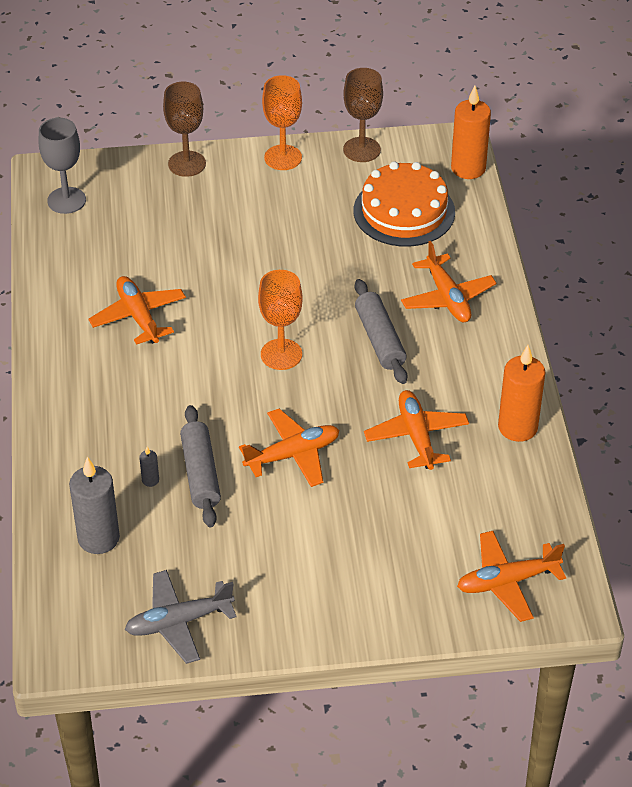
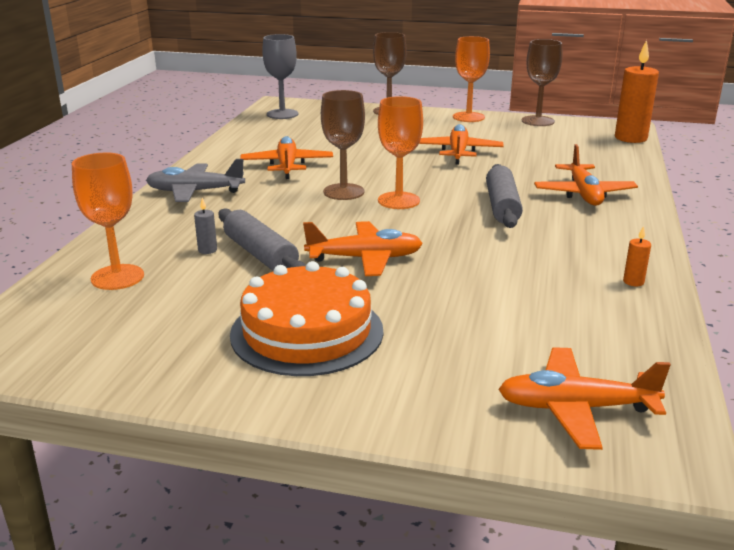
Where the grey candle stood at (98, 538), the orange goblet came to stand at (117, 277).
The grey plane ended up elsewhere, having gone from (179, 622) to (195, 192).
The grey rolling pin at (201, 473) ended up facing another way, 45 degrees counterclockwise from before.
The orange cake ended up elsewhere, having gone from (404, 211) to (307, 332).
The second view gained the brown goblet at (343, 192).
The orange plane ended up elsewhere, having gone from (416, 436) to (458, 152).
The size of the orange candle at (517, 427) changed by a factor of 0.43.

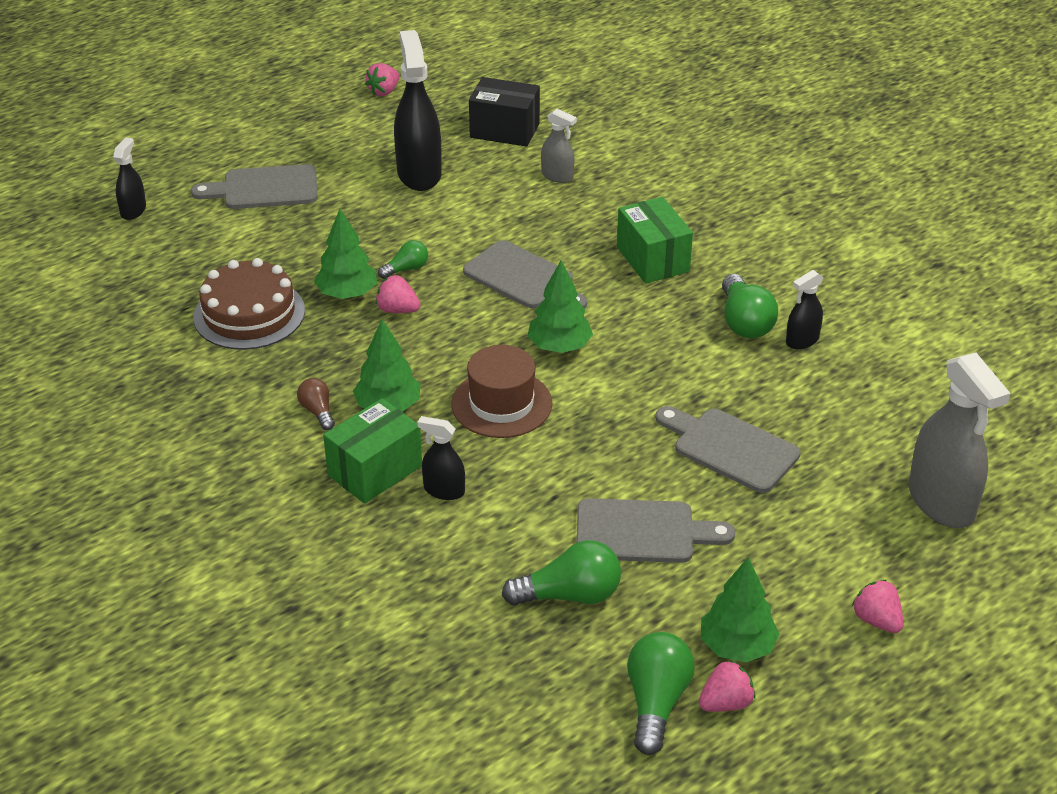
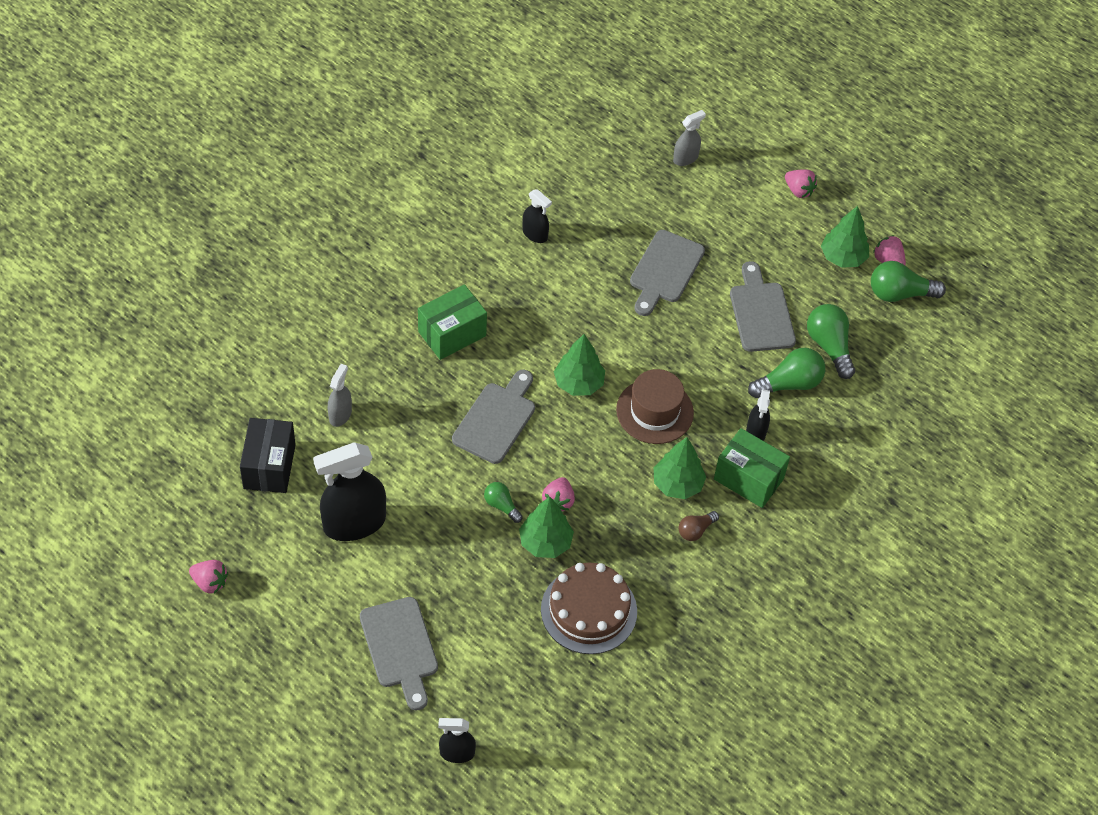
The size of the grey spray bottle at (941, 502) changed by a factor of 0.51.
The green light bulb ended up elsewhere, having gone from (744, 322) to (789, 384).
The pink strawberry at (877, 620) ended up facing another way, 90 degrees counterclockwise from before.

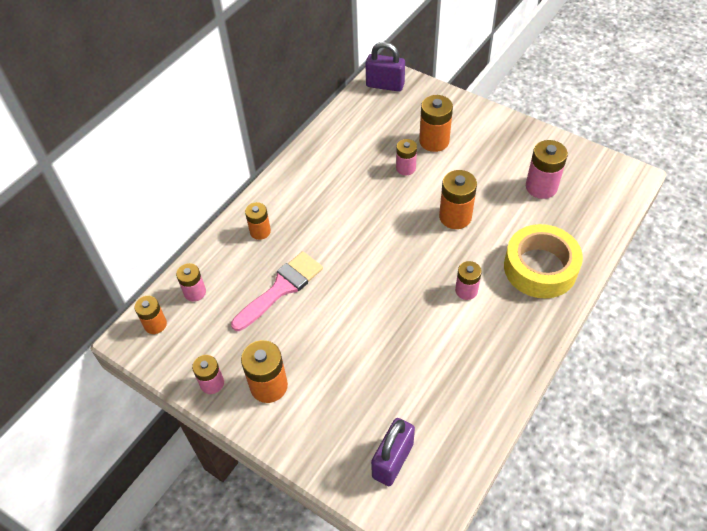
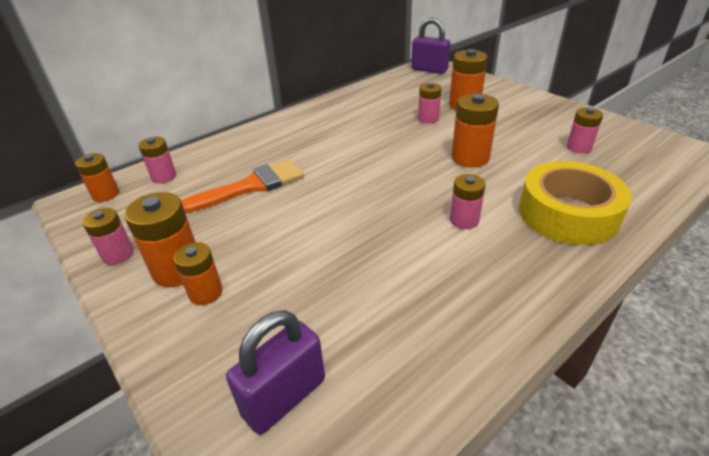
The orange battery ended up elsewhere, having gone from (260, 231) to (205, 292).
What was the pink brush at (281, 288) turned into the orange brush at (251, 186).
The size of the pink battery at (541, 187) changed by a factor of 0.64.

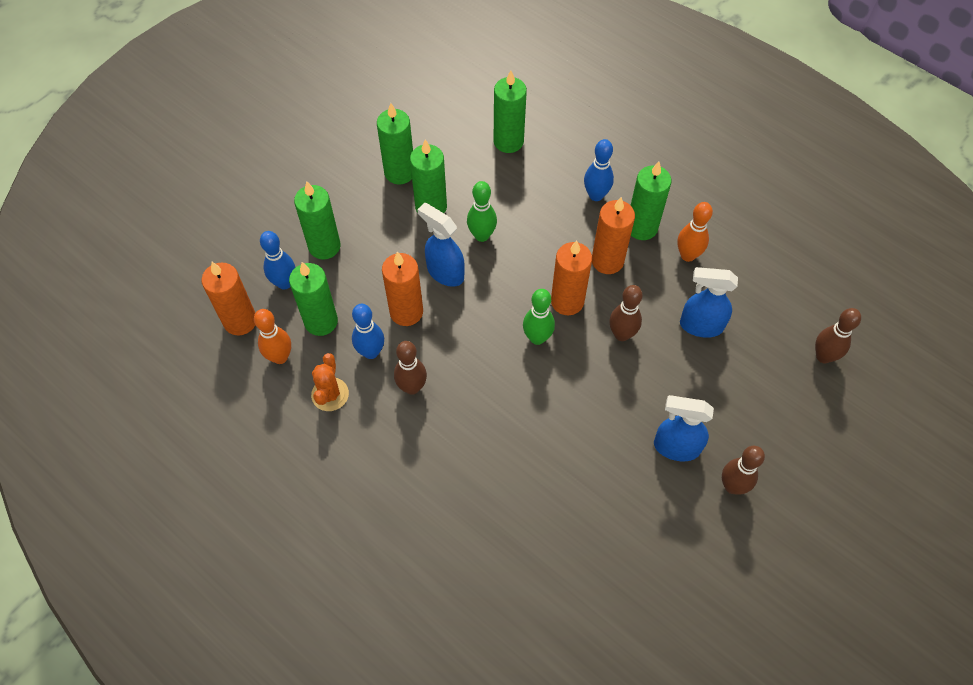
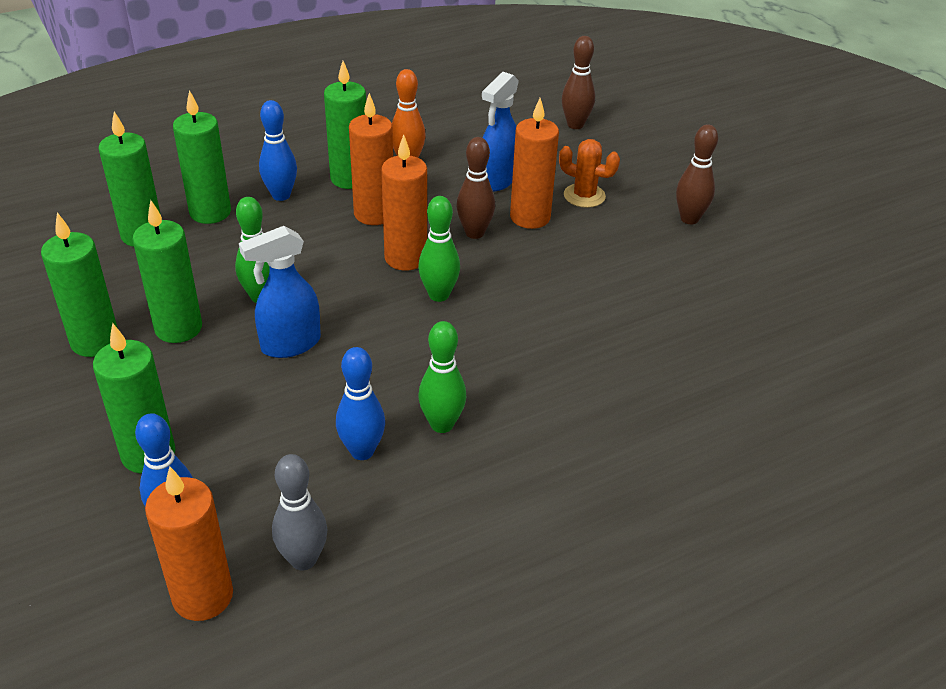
The green candle ended up elsewhere, having gone from (321, 321) to (210, 212).
What was the orange bowling pin at (280, 357) turned into the grey bowling pin at (303, 559).
What was the brown bowling pin at (412, 387) turned into the green bowling pin at (442, 424).
The orange candle ended up elsewhere, having gone from (406, 312) to (530, 217).
The orange cactus ended up elsewhere, having gone from (330, 394) to (584, 196).
The second view lost the blue spray bottle at (675, 447).

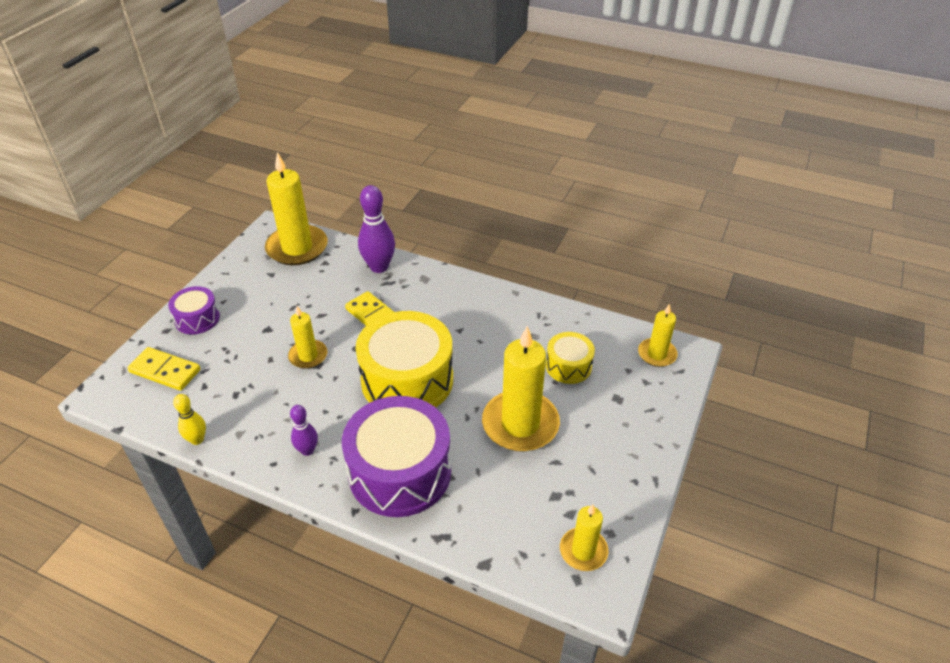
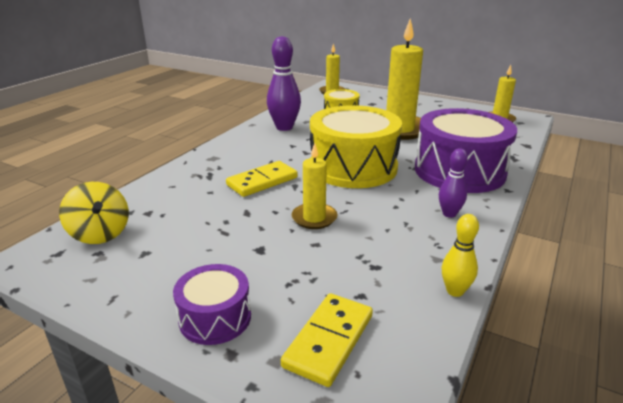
Where the yellow candle stood at (297, 248), the yellow spinning top came to stand at (100, 234).
The purple bowling pin ended up elsewhere, having gone from (379, 267) to (284, 127).

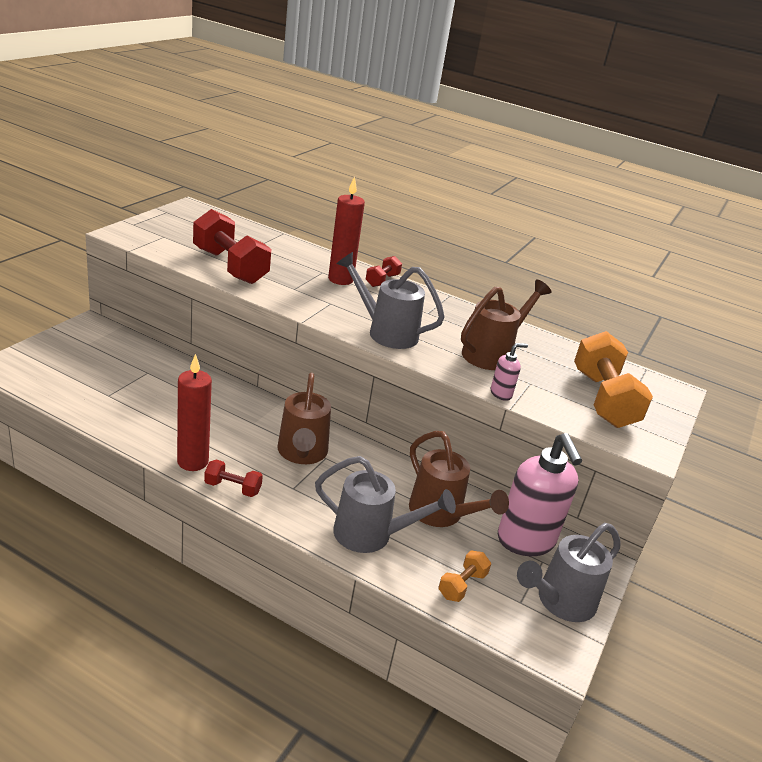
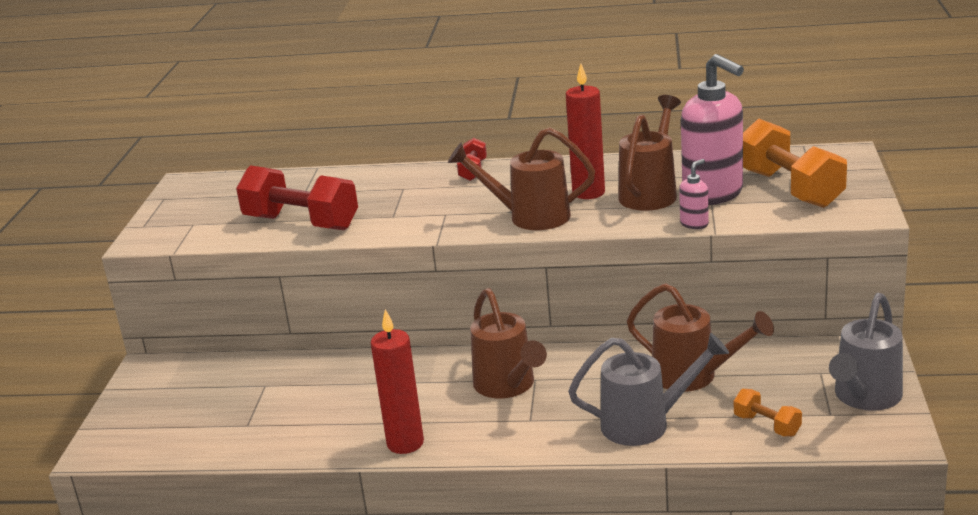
What was the grey watering can at (386, 332) turned into the brown watering can at (530, 217).
The red candle ended up elsewhere, having gone from (340, 279) to (588, 193).
The pink soap dispenser ended up elsewhere, having gone from (526, 541) to (713, 194).
The orange dumbbell at (462, 585) ended up facing another way, 60 degrees counterclockwise from before.
The second view lost the red dumbbell at (232, 488).

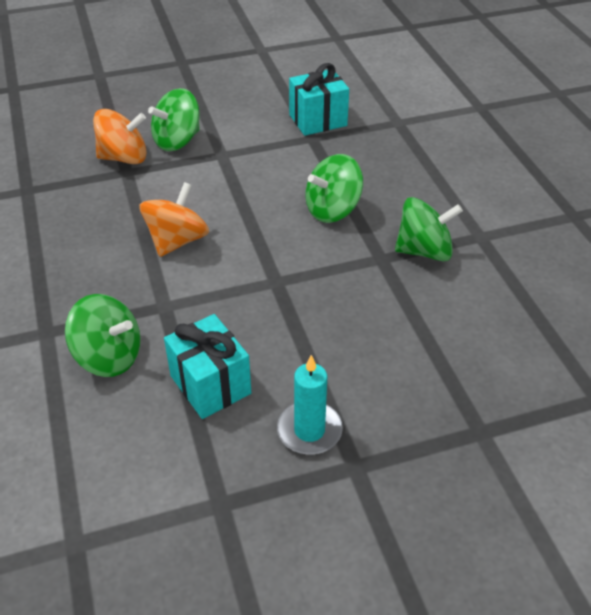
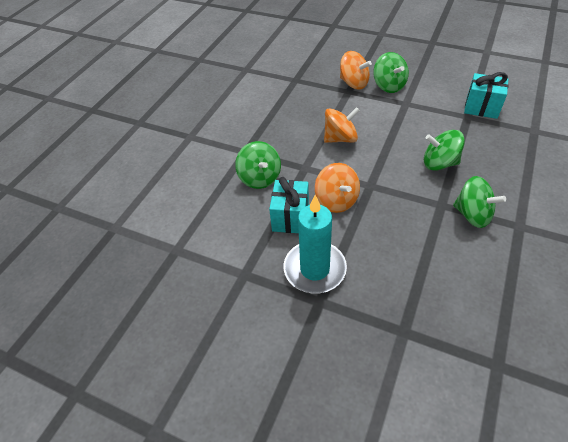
The size of the turquoise candle at (309, 430) changed by a factor of 1.58.
The second view gained the orange spinning top at (336, 200).
The green spinning top at (177, 141) ended up facing another way, 120 degrees counterclockwise from before.

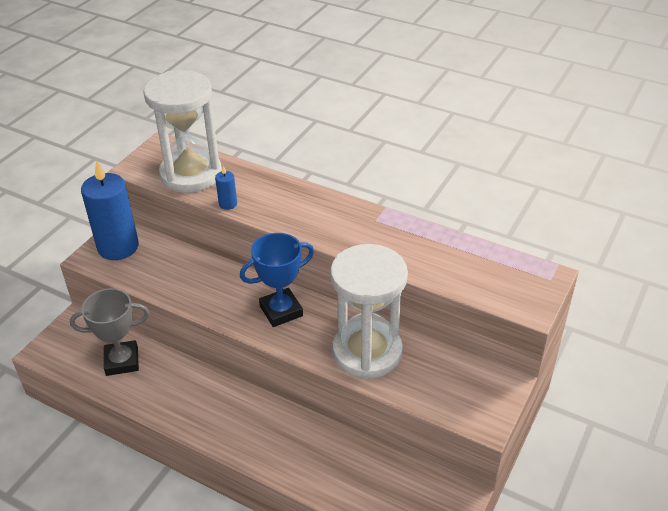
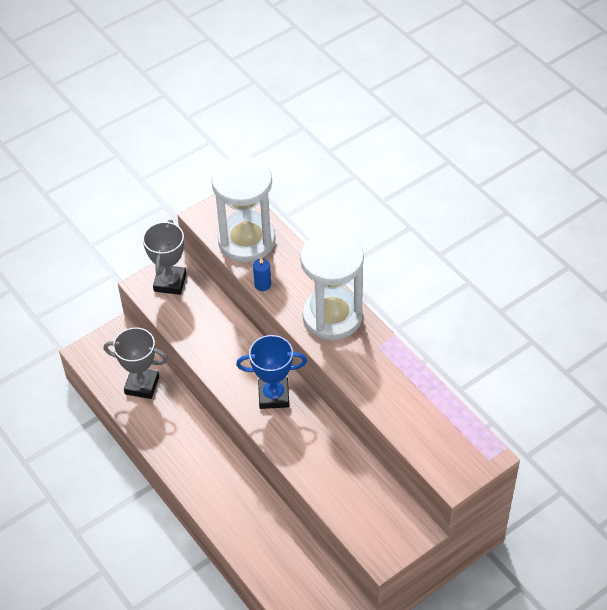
Where the blue candle stood at (118, 247), the grey trophy came to stand at (170, 282).
The white hourglass ended up elsewhere, having gone from (367, 352) to (332, 316).

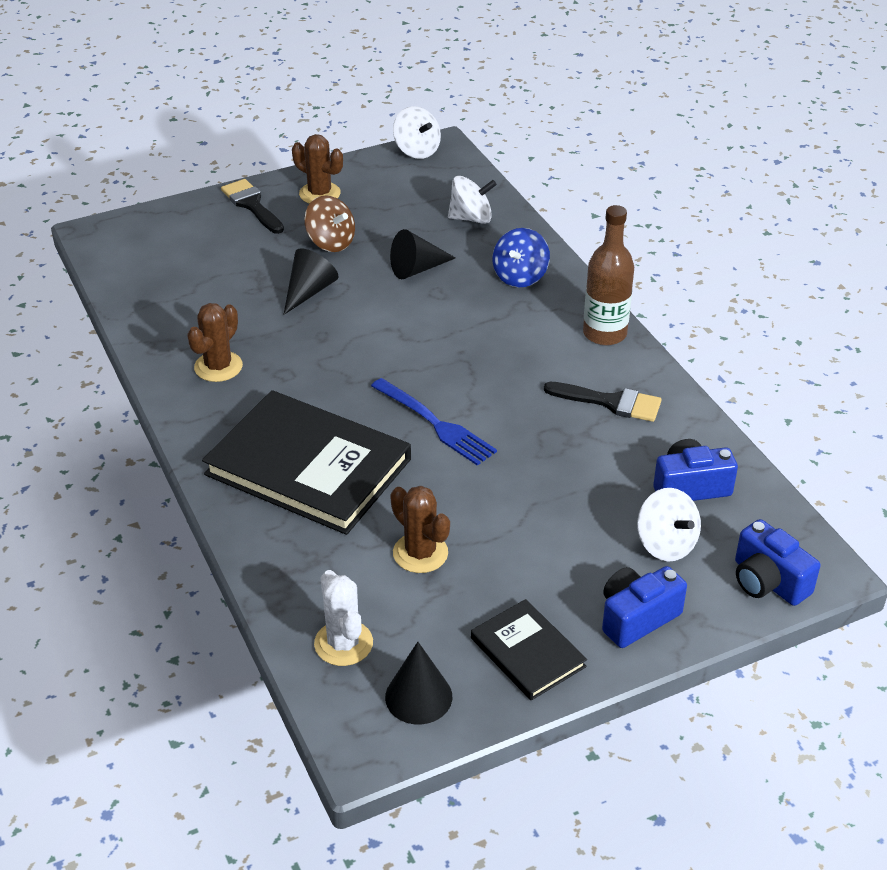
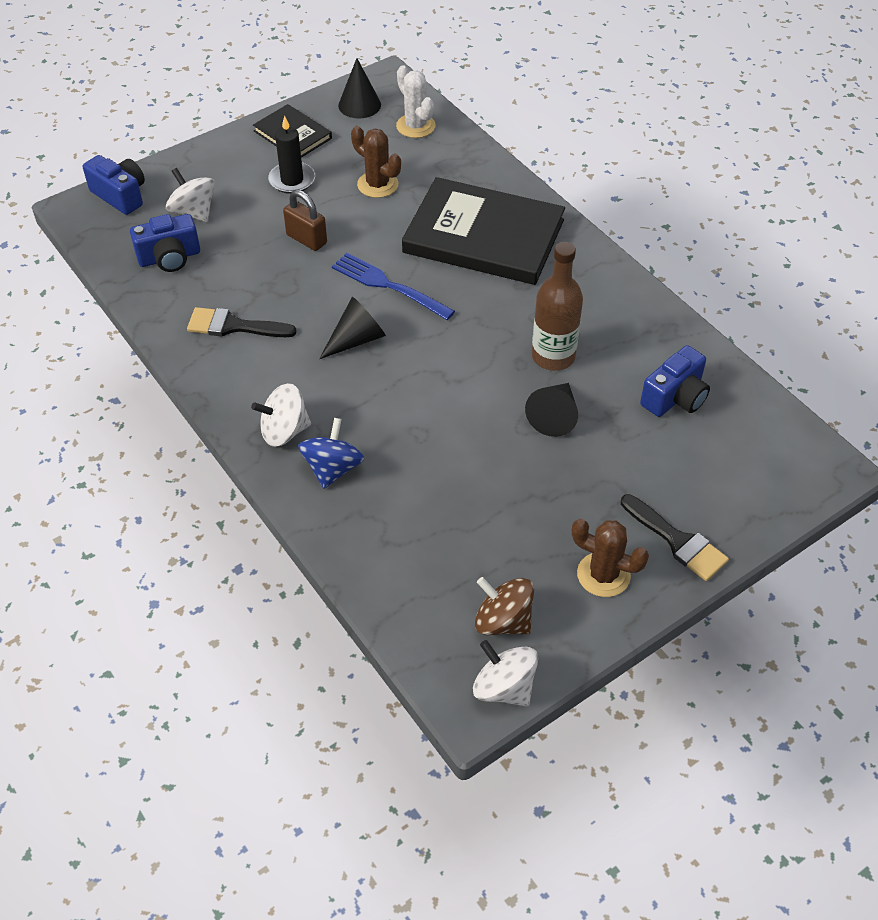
The white spinning top ended up elsewhere, having gone from (471, 218) to (284, 431).
The second view gained the black candle at (292, 180).
The second view gained the brown padlock at (306, 239).
The black cone ended up elsewhere, having gone from (417, 269) to (357, 339).
The brown spinning top ended up elsewhere, having gone from (331, 242) to (503, 621).
The brown bottle ended up elsewhere, having gone from (604, 333) to (553, 356).
The blue camera ended up elsewhere, having gone from (637, 618) to (675, 397).
The second view lost the brown cactus at (218, 367).

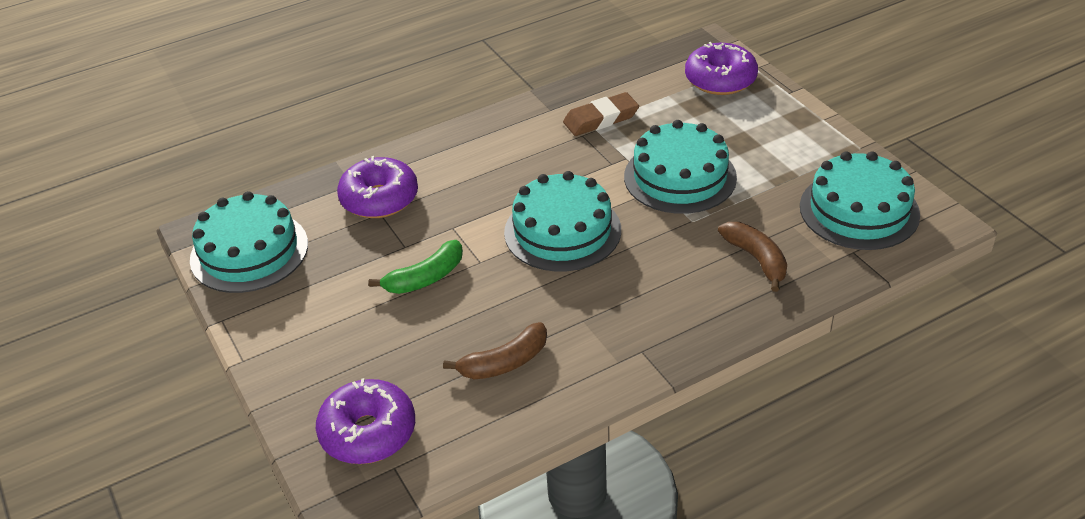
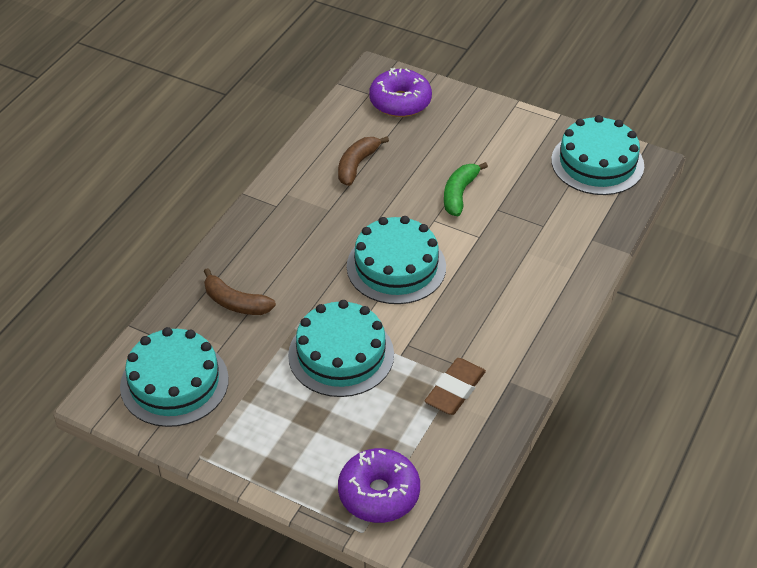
The second view lost the purple donut at (379, 199).

